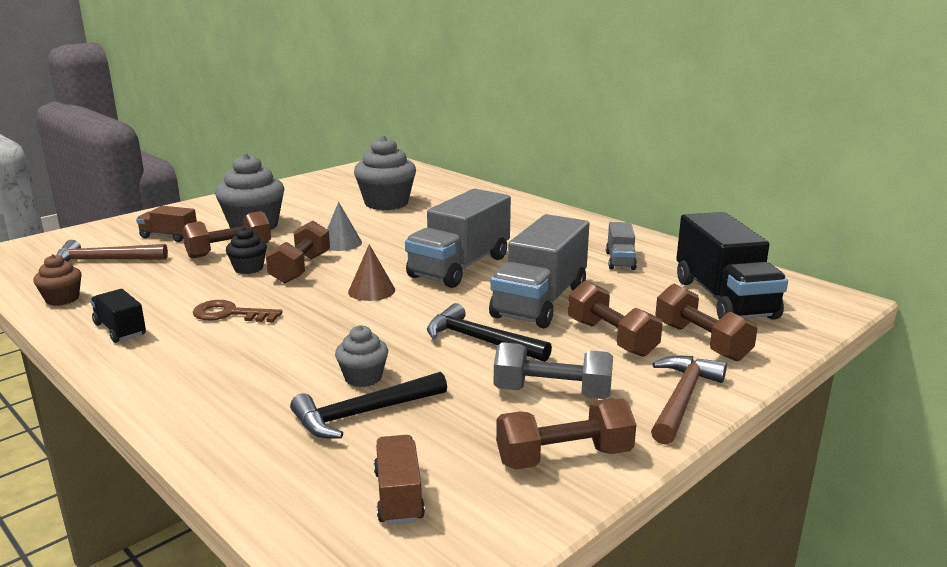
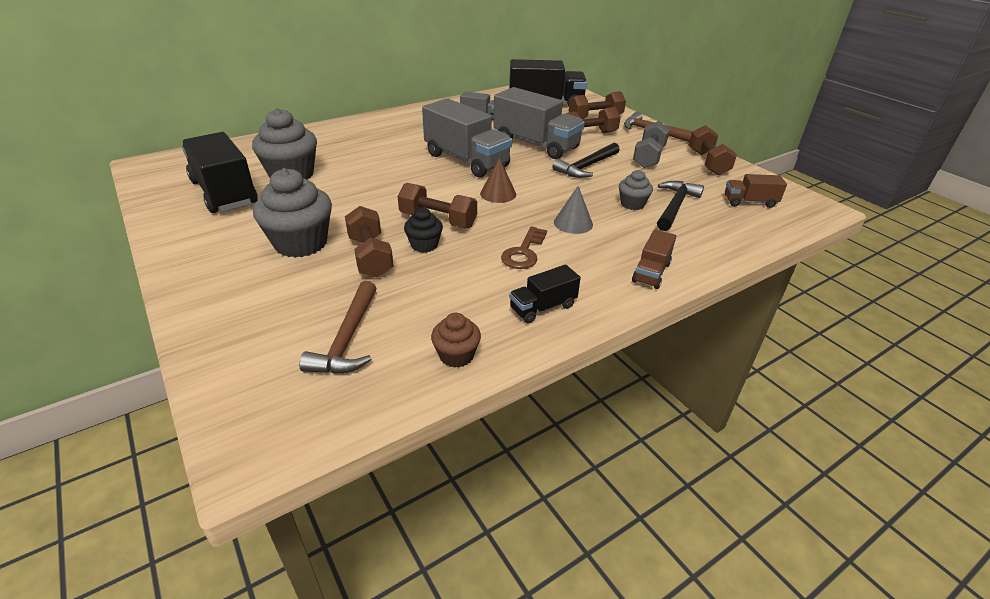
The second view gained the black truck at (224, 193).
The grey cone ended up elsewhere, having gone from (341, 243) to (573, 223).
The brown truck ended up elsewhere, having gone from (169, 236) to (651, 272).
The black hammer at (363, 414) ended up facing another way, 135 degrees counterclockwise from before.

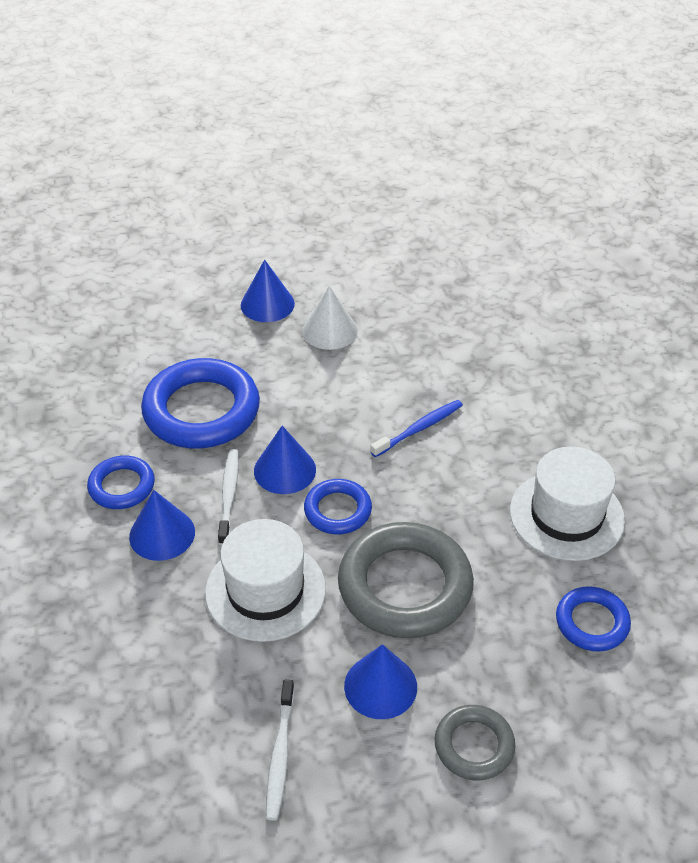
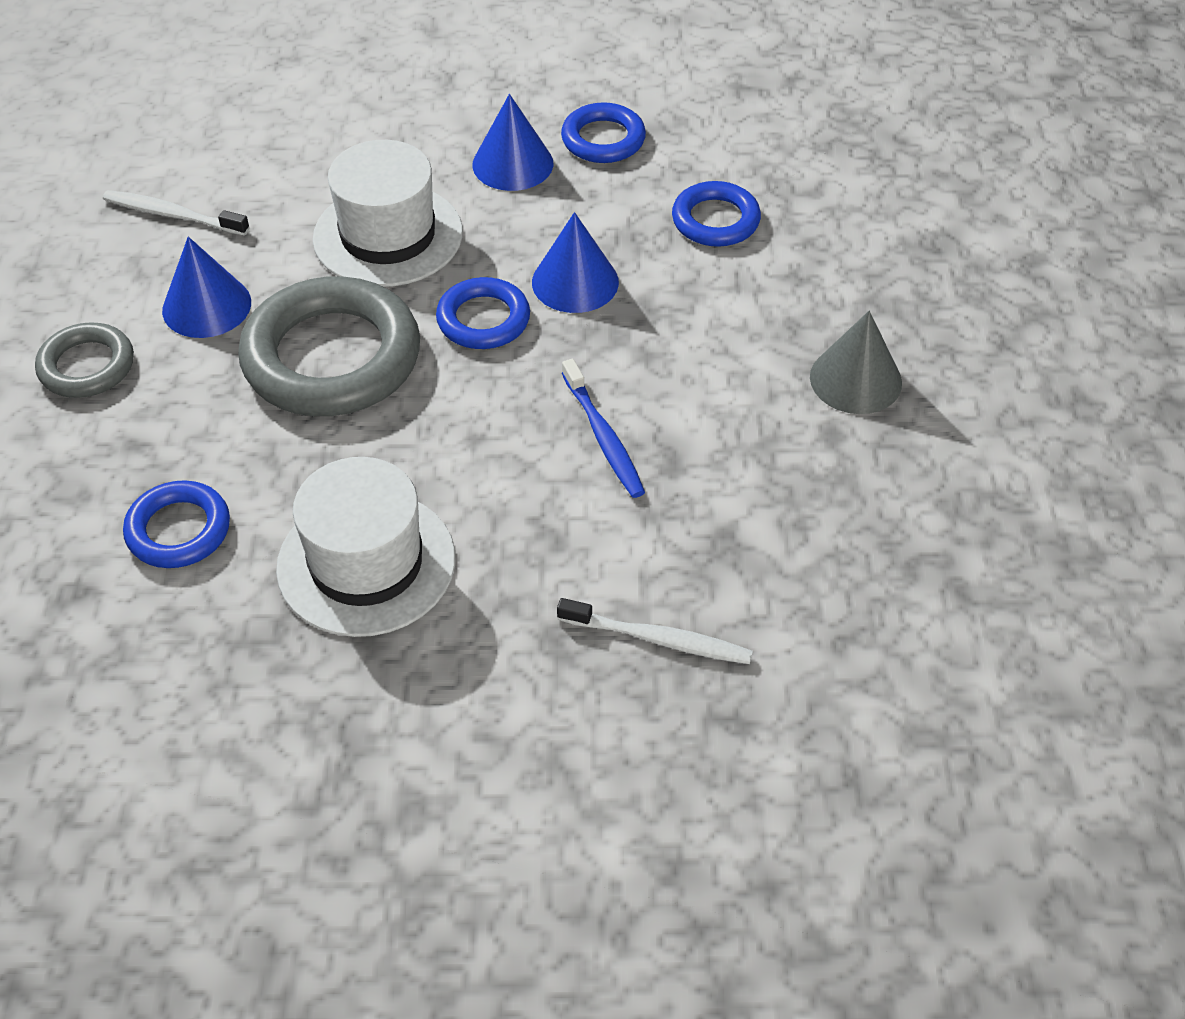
The white toothbrush ended up elsewhere, having gone from (229, 495) to (658, 639).
The size of the blue ring at (201, 410) changed by a factor of 0.53.
What was the white cone at (330, 330) turned into the grey cone at (855, 379).
The second view lost the blue cone at (267, 304).

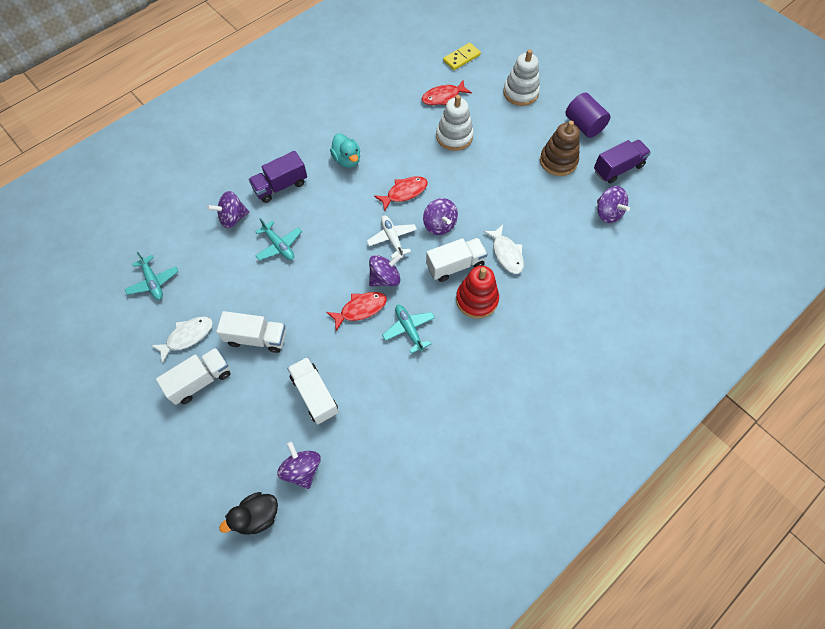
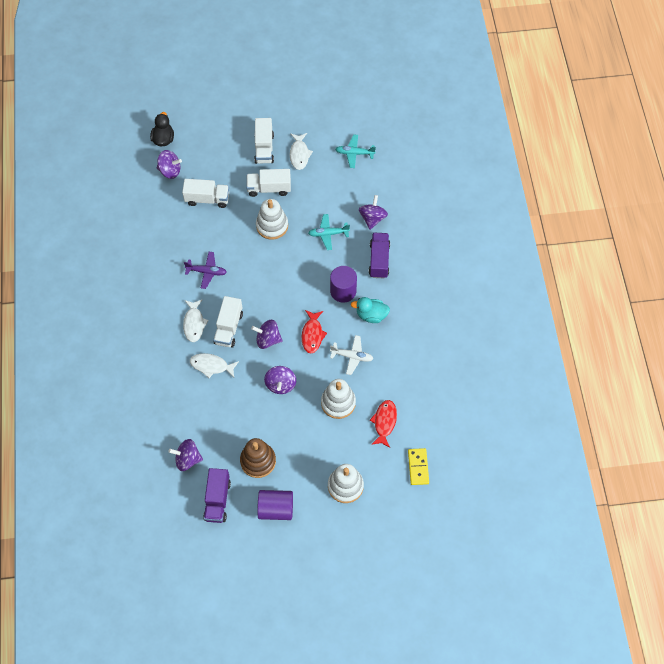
Where the red stacking toy stood at (476, 299), the white fish came to stand at (194, 323).
What was the turquoise plane at (409, 329) turned into the purple plane at (206, 272).
The white truck at (256, 338) ended up facing another way, 45 degrees clockwise from before.
The second view gained the white stacking toy at (272, 226).
The purple spinning top ended up elsewhere, having gone from (385, 278) to (280, 384).
The second view gained the purple cylinder at (343, 291).
The white plane ended up elsewhere, having gone from (392, 239) to (352, 356).
The second view lost the red fish at (360, 309).

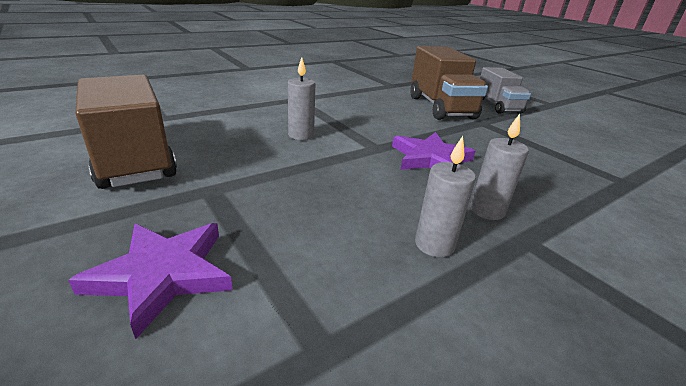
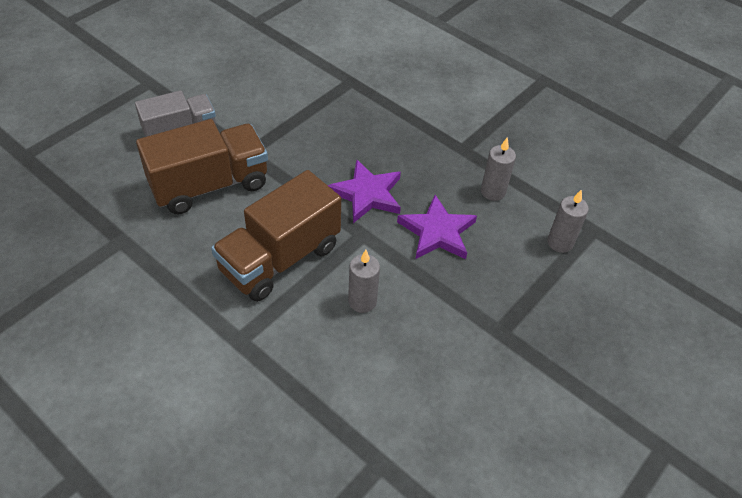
The brown truck ended up elsewhere, having gone from (134, 160) to (280, 258).
The purple star ended up elsewhere, having gone from (162, 275) to (437, 232).
The grey candle ended up elsewhere, having gone from (487, 211) to (560, 242).

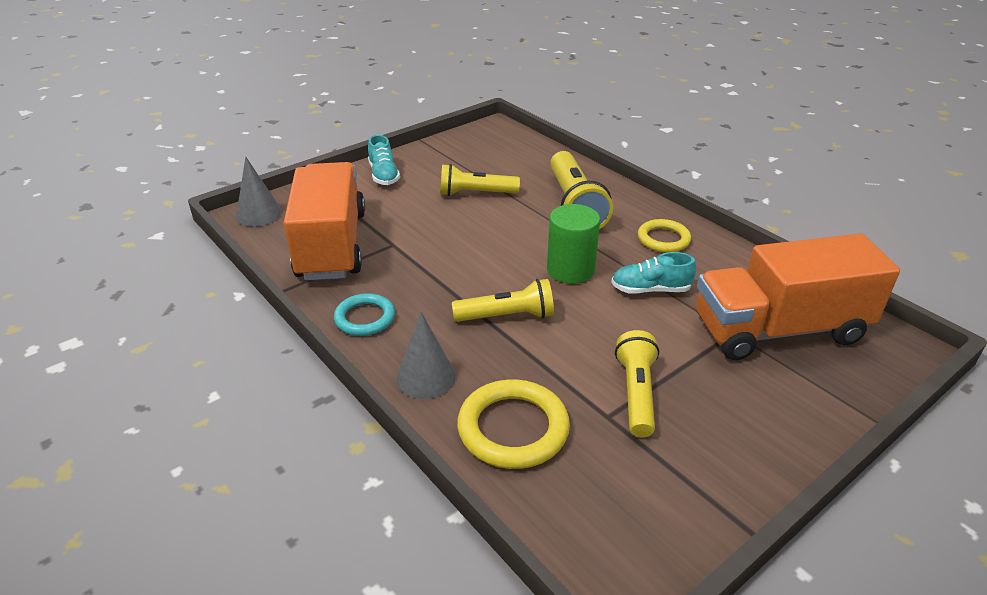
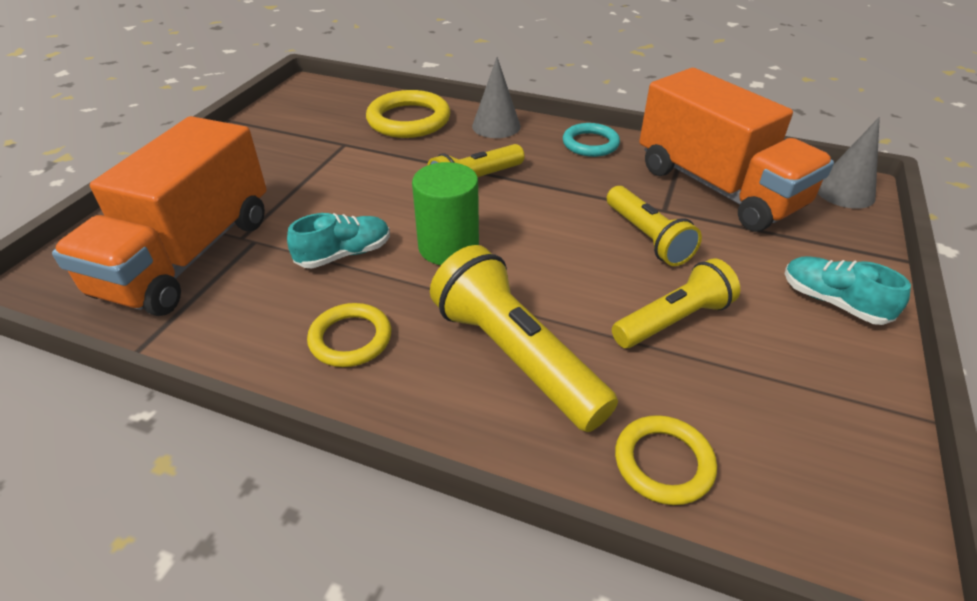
The orange truck at (779, 330) ended up facing another way, 150 degrees clockwise from before.
The yellow flashlight ended up elsewhere, having gone from (636, 393) to (647, 237).
The second view gained the yellow ring at (663, 463).

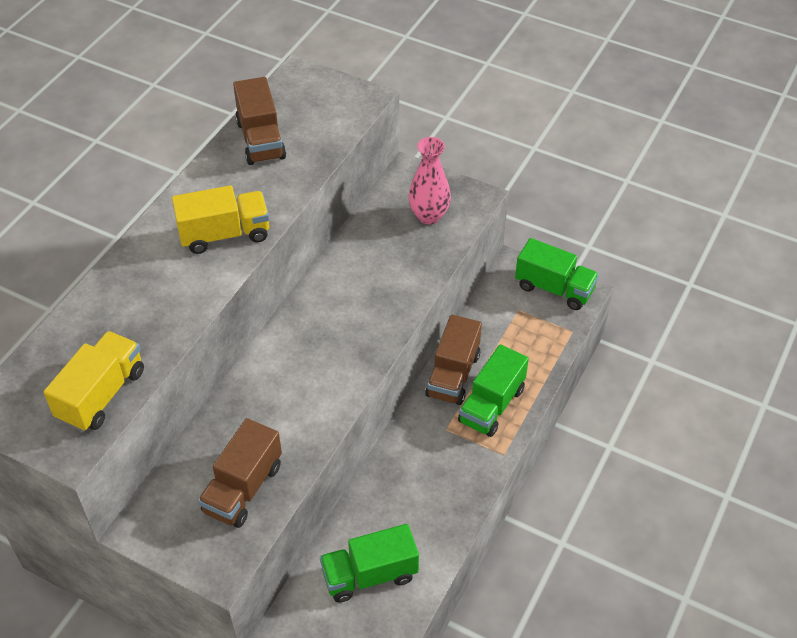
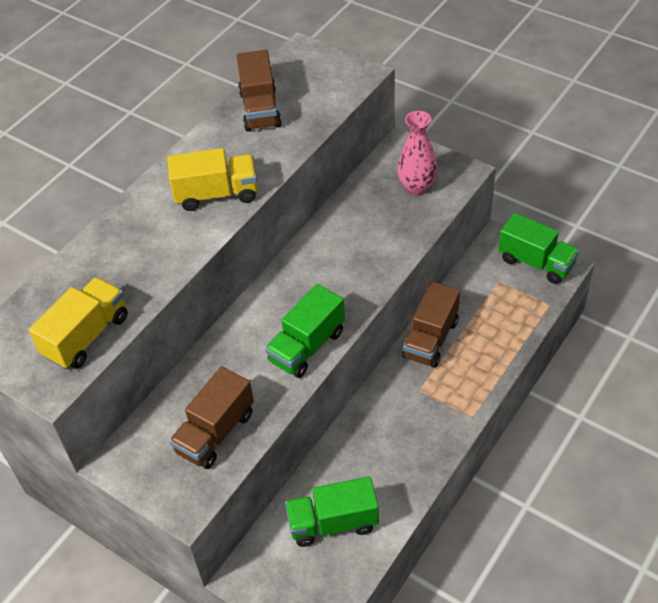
The green truck ended up elsewhere, having gone from (491, 405) to (307, 346).

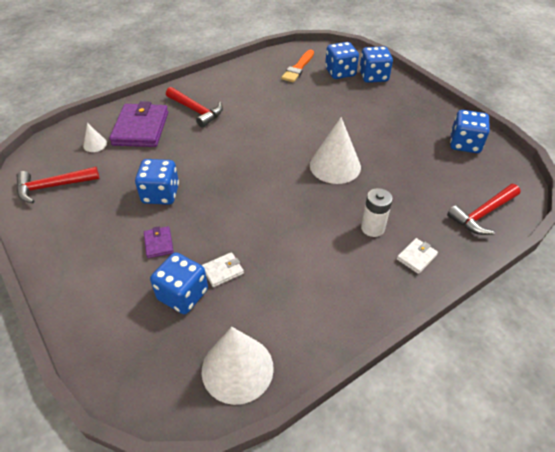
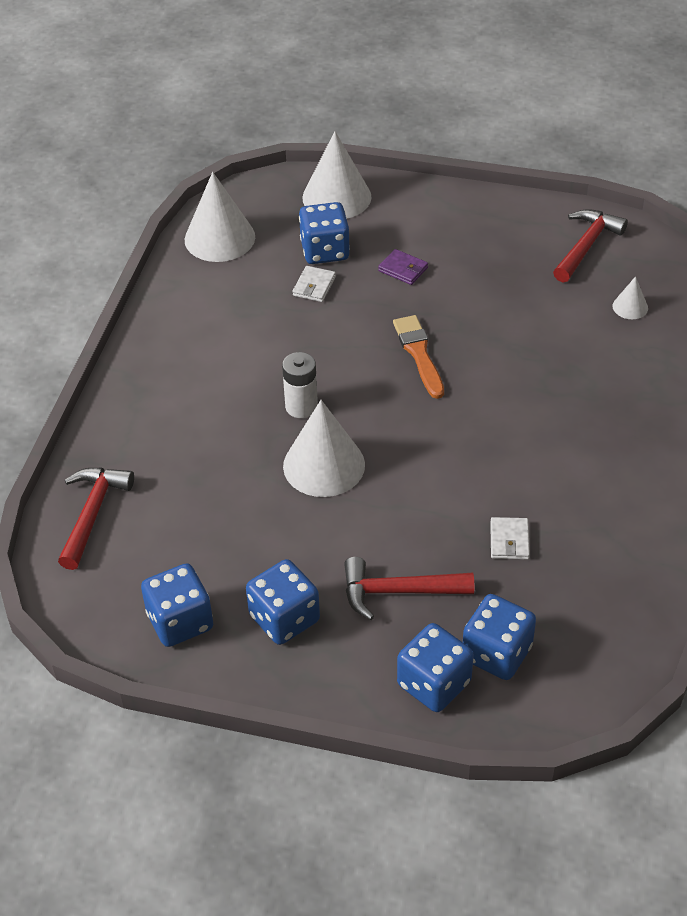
The blue dice ended up elsewhere, having gone from (161, 194) to (284, 618).
The white battery ended up elsewhere, having gone from (372, 228) to (301, 406).
The second view gained the white cone at (336, 197).
The red hammer ended up elsewhere, having gone from (196, 111) to (398, 591).
The orange brush ended up elsewhere, having gone from (298, 68) to (419, 353).
The white wallet ended up elsewhere, having gone from (416, 257) to (509, 541).
The second view lost the purple wallet at (141, 128).

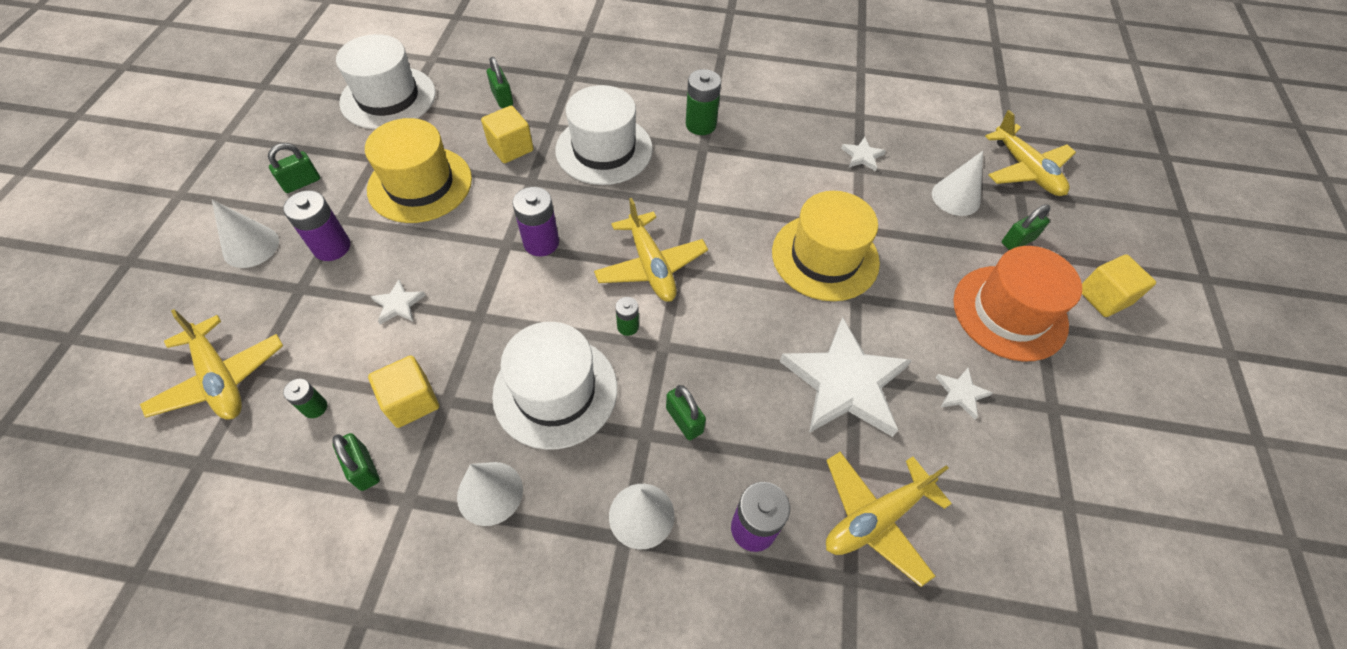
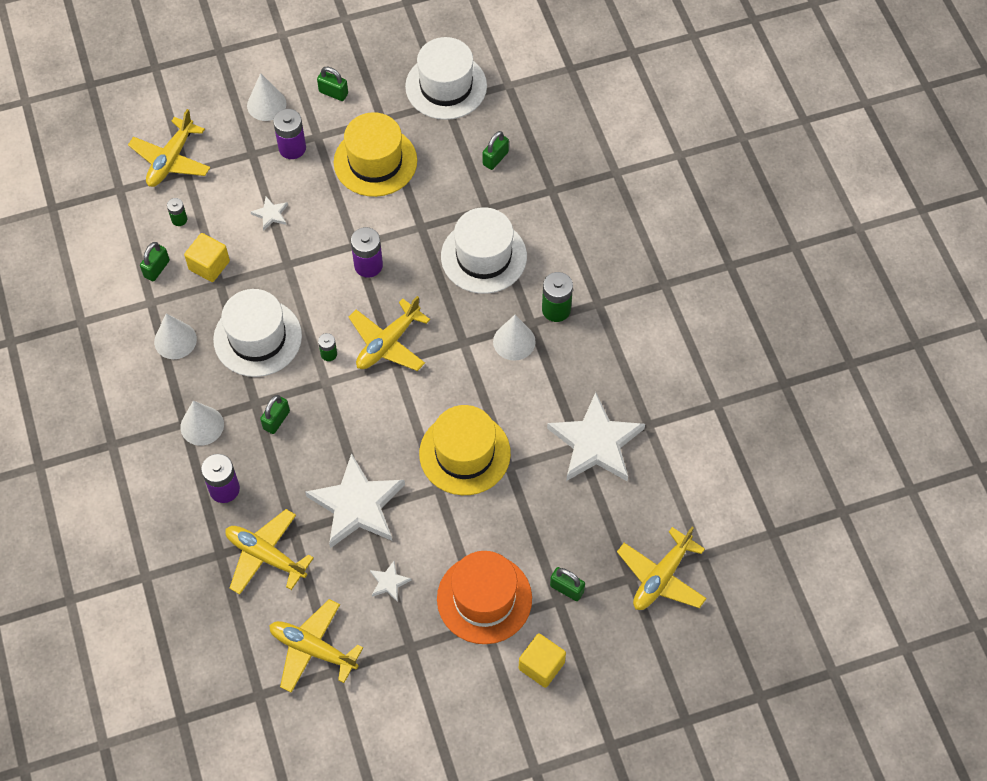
The second view gained the yellow plane at (313, 649).
The white cone ended up elsewhere, having gone from (955, 197) to (514, 341).
The size of the white star at (862, 156) changed by a factor of 2.39.
The second view lost the yellow cube at (511, 148).

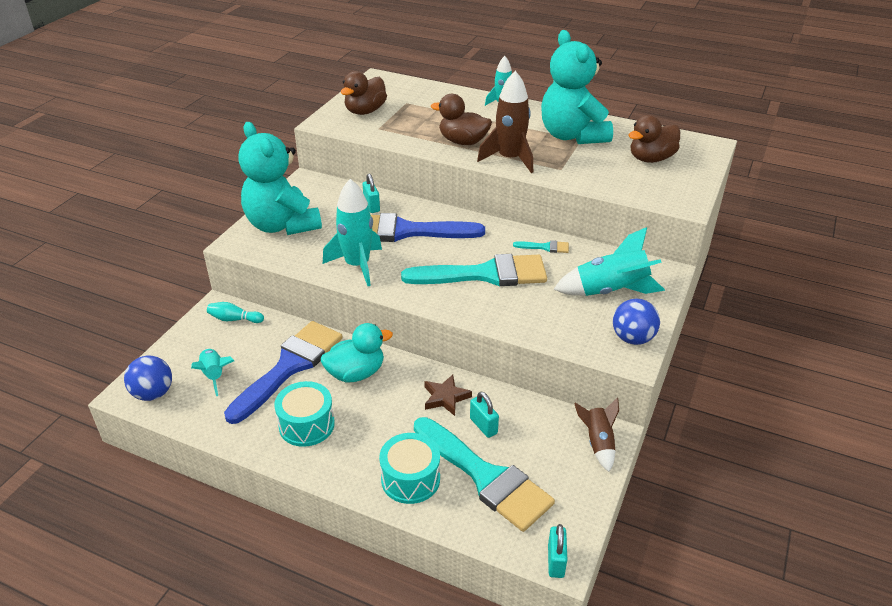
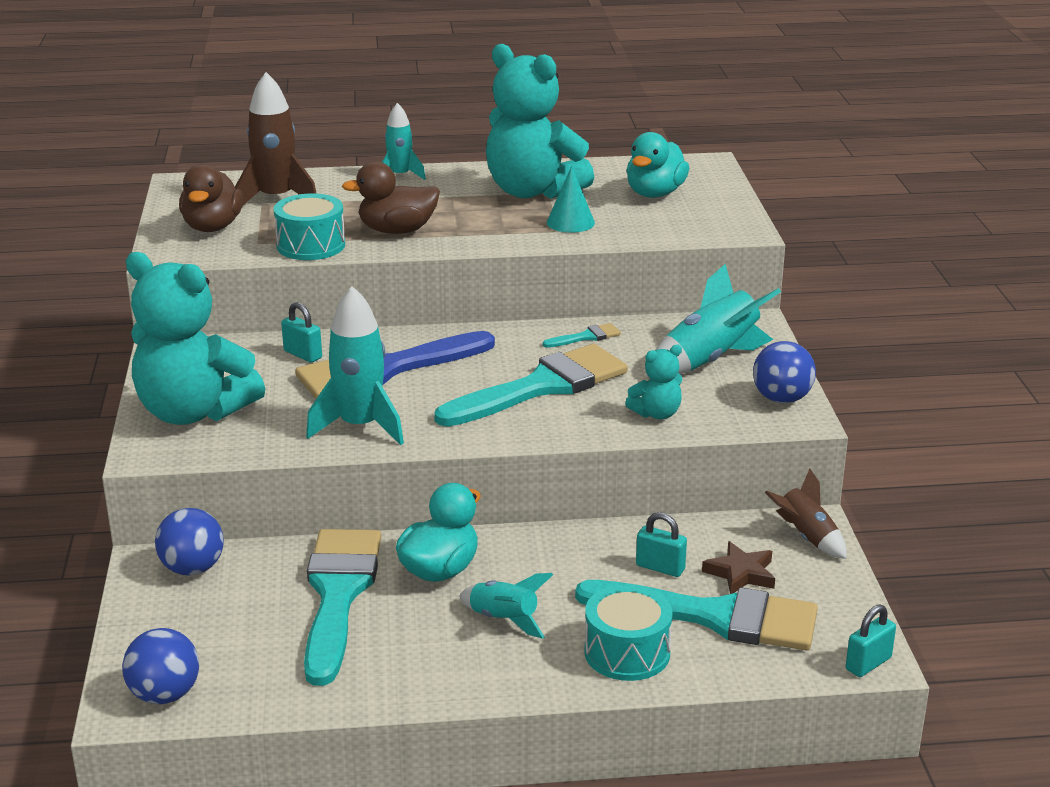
Where the turquoise bowling pin stood at (234, 319), the blue ball came to stand at (192, 568).
The brown rocket ended up elsewhere, having gone from (509, 159) to (276, 199).
The turquoise drum ended up elsewhere, having gone from (306, 425) to (311, 245).
What was the blue brush at (290, 366) turned into the turquoise brush at (338, 594).
The turquoise rocket ended up elsewhere, having gone from (214, 375) to (504, 619).
The second view gained the turquoise cone at (570, 222).
The second view gained the turquoise teddy bear at (656, 413).
What was the brown duck at (651, 159) turned into the turquoise duck at (655, 193).
The brown star ended up elsewhere, having gone from (445, 397) to (740, 573).
The turquoise padlock at (556, 561) ended up facing another way, 75 degrees clockwise from before.

